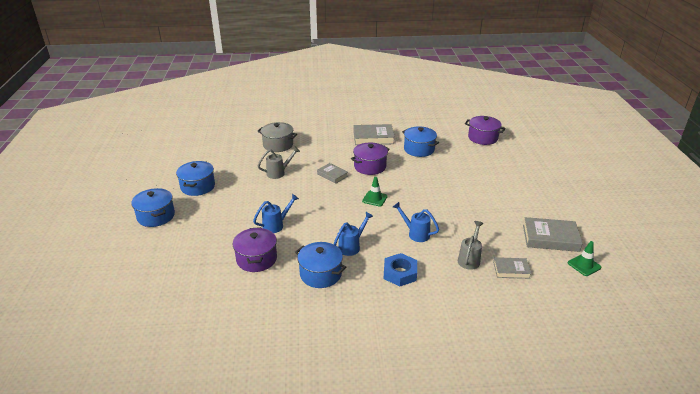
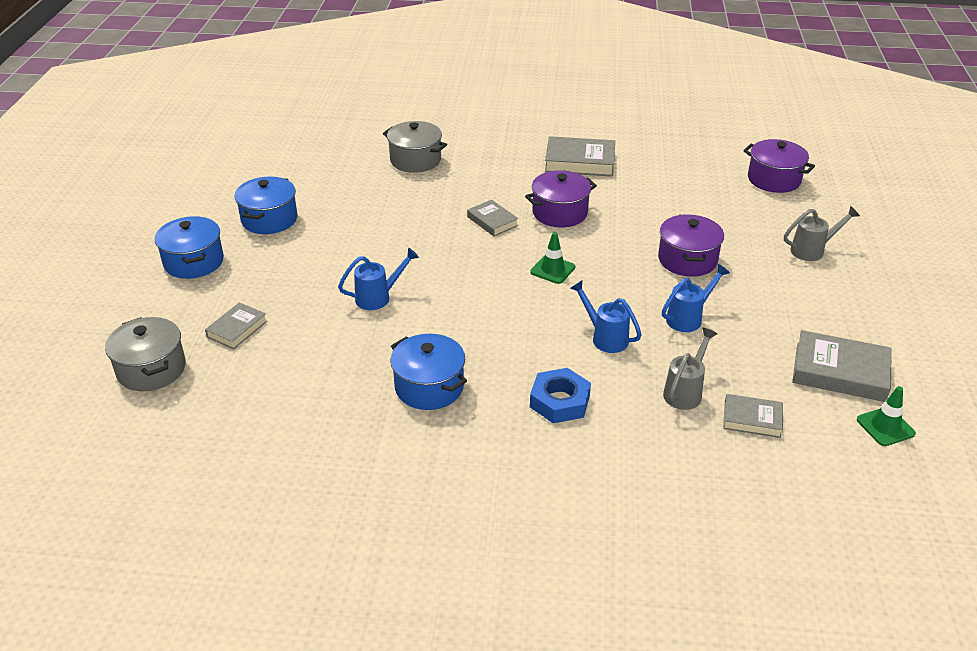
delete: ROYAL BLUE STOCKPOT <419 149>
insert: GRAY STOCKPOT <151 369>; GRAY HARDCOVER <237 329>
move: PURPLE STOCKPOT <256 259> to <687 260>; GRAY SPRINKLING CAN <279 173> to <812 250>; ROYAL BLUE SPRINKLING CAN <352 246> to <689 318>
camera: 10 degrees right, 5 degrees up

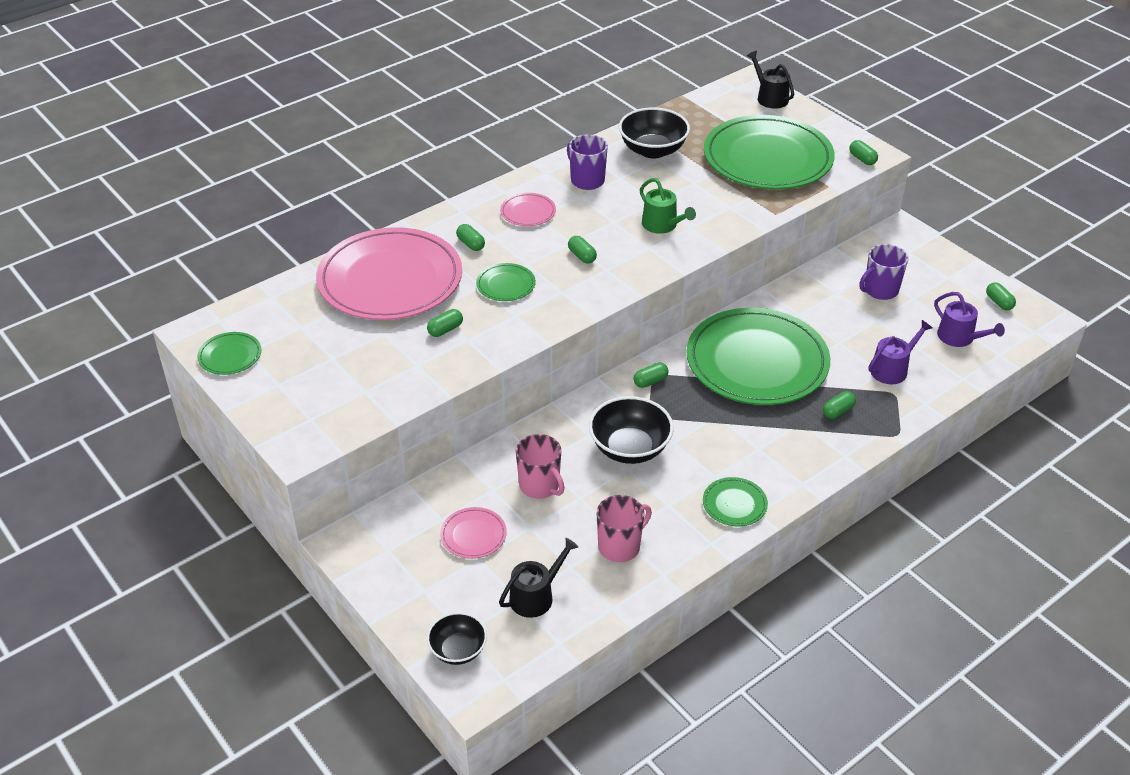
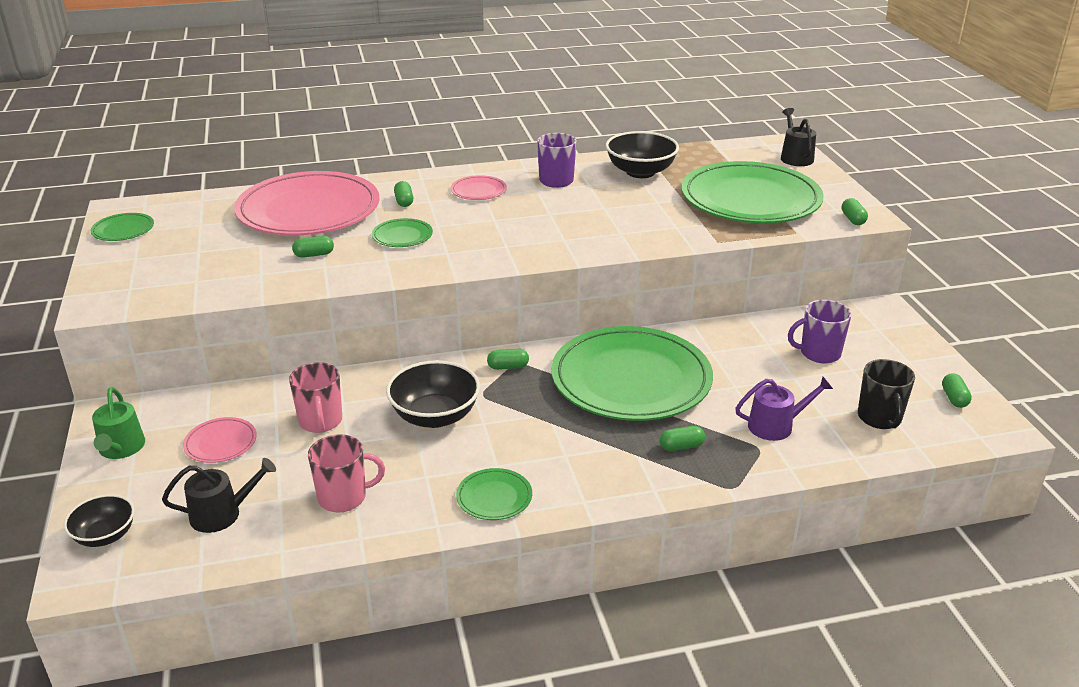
delete: GREEN PILL SHAPE <582 256>
move: GREEN SPRINKLING CAN <662 225> to <121 449>
replace: PURPLE SPRINKLING CAN <959 338> to JET-BLACK TEA MUG <879 418>
camera: 25 degrees right, 10 degrees down

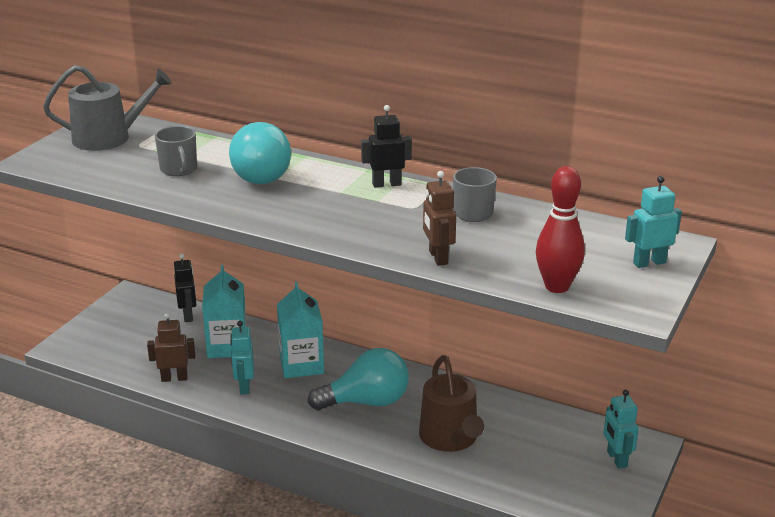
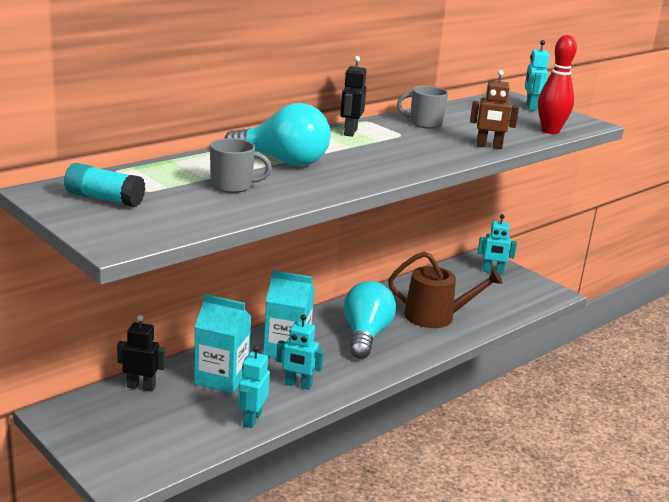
replace: GRAY SPRINKLING CAN <109 138> to AQUA STICK OF GLUE <104 199>
recolor: RUSSET ROBOT <174 378> to AQUA ROBOT <252 419>
camera: 70 degrees left, 5 degrees down

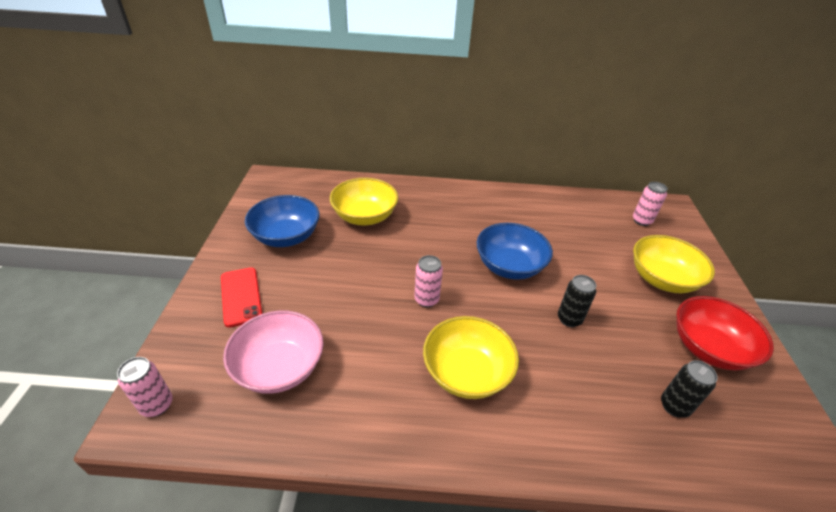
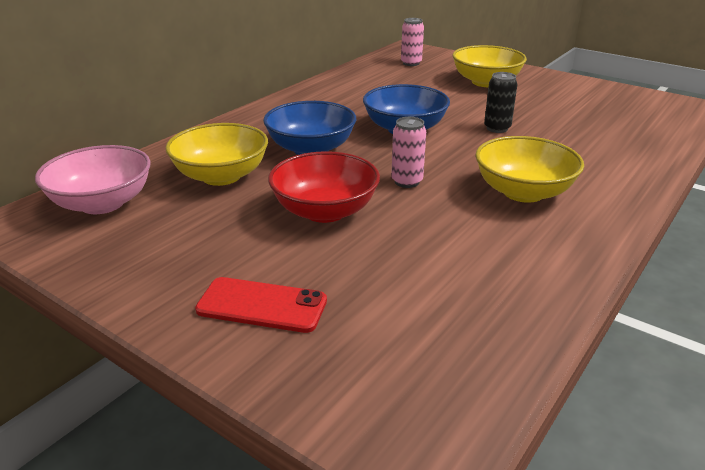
delete: ROSE-PINK CAN <157 405>; JET-BLACK CAN <674 406>
move: ROSE-PINK DEEP DISH <279 367> to <102 203>; ROYAL BLUE DEEP DISH <286 236> to <311 149>; CRIMSON DEEP DISH <708 348> to <325 211>
camera: 55 degrees left, 10 degrees down

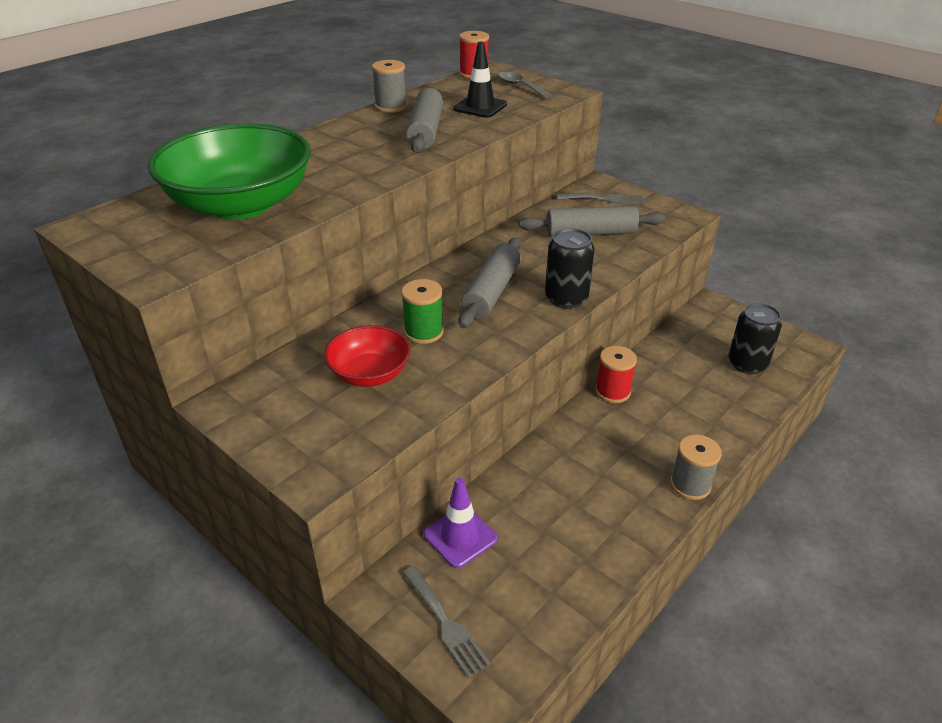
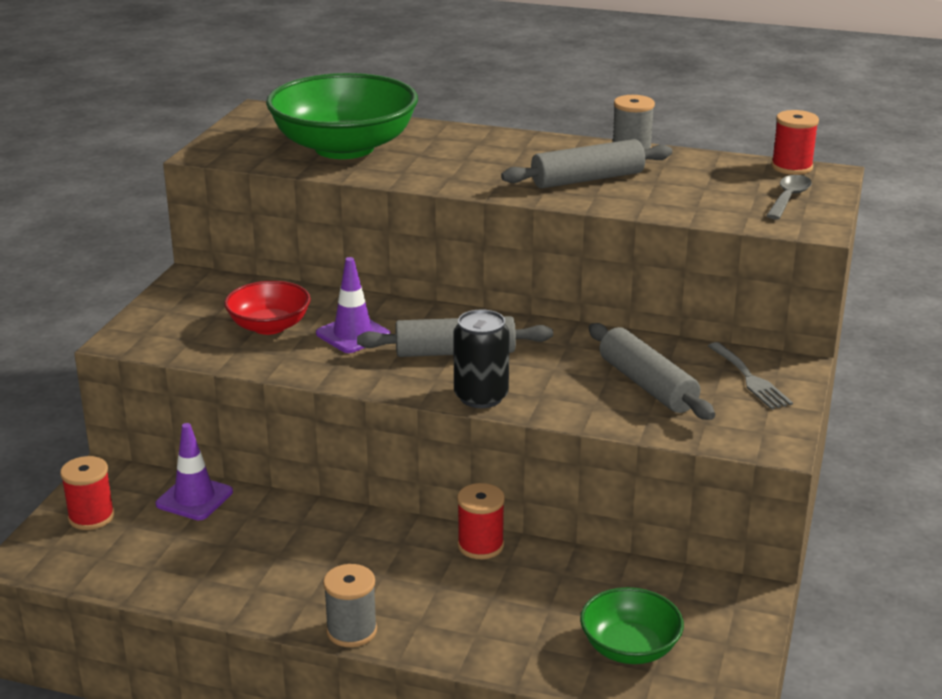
delete: JET-BLACK ROAD CONE <480 107>
replace: GREEN REEL OF THREAD <423 332> to PURPLE ROAD CONE <353 334>; GRAY TABLE FORK <446 624> to CRIMSON REEL OF THREAD <91 517>; JET-BLACK CAN <747 364> to GREEN DEEP DISH <629 647>
camera: 65 degrees right, 10 degrees down

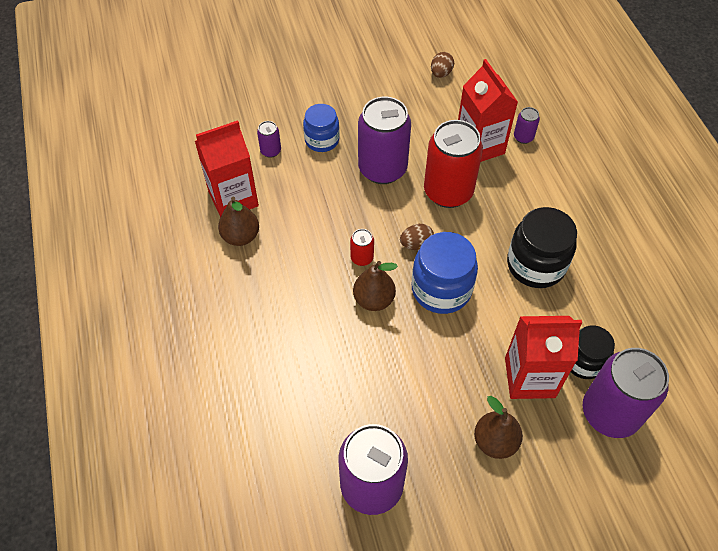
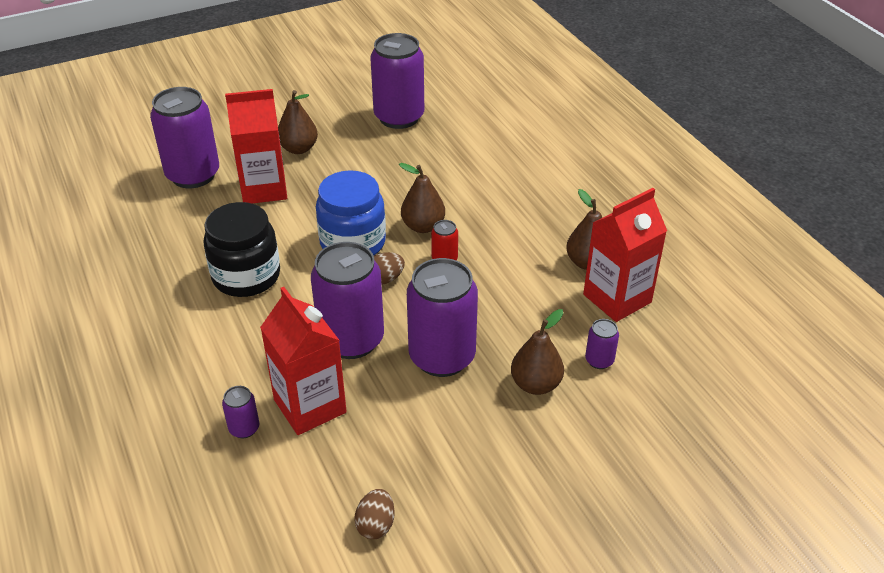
delete: JET-BLACK PRESERVE JAR <584 361>
replace: ROYAL BLUE PRESERVE JAR <322 140> to RUSSET PEAR <535 384>
recolor: CRIMSON CAN <448 192> to PURPLE CAN <351 340>
camera: 170 degrees right, 15 degrees down

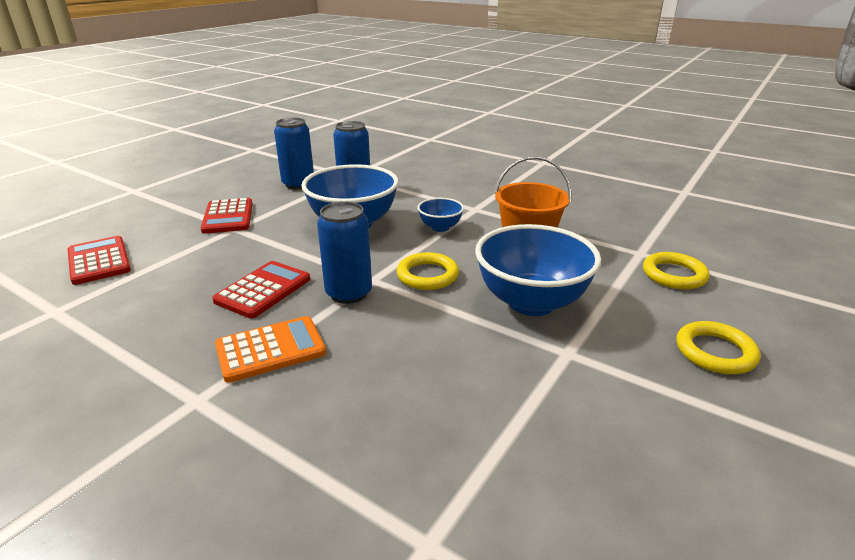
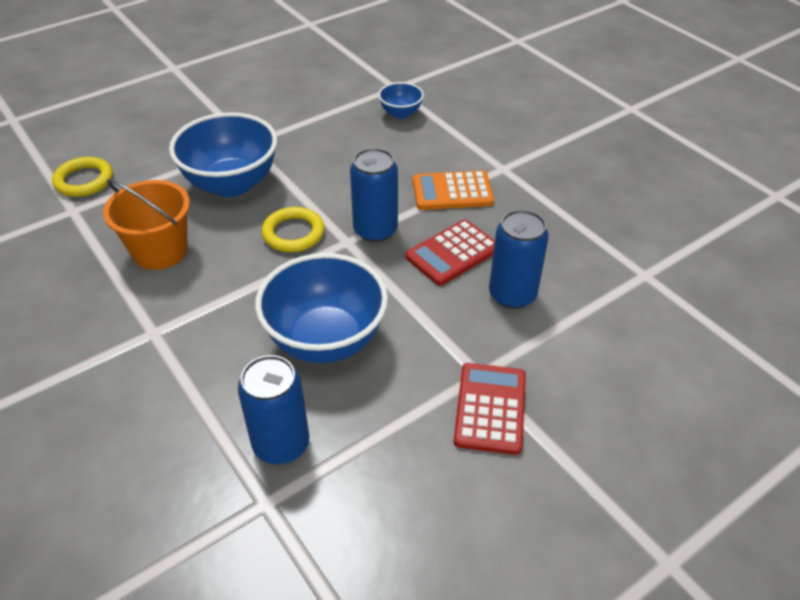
delete: CRIMSON ADDING MACHINE <99 261>; BRIGHT YELLOW TORUS <715 352>
move: ROYAL BLUE CAN <298 184> to <512 295>; ROYAL BLUE DEEP DISH <440 227> to <400 113>
camera: 160 degrees left, 15 degrees up

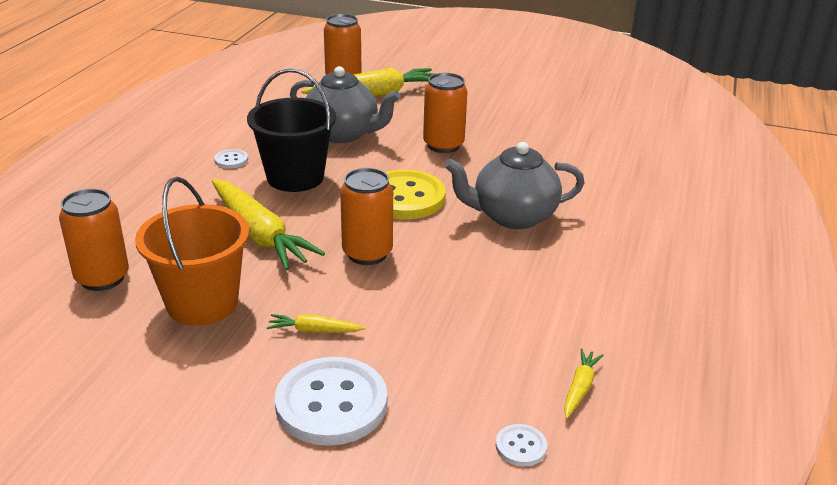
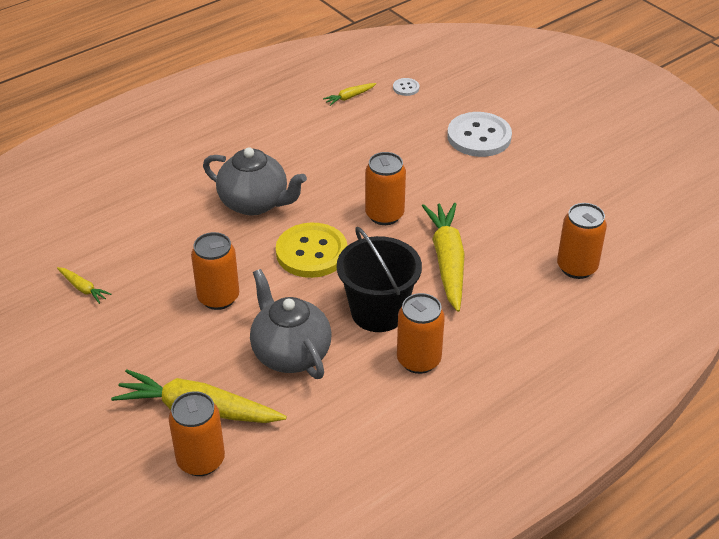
delete: BRIGHT ORANGE BUCKET <202 303>
move: BRIGHT YELLOW ROOT VEGETABLE <314 331> to <83 288>
replace: WHITE SEWING BUTTON <231 160> to BRIGHT ORANGE CAN <418 360>
camera: 145 degrees left, 10 degrees up

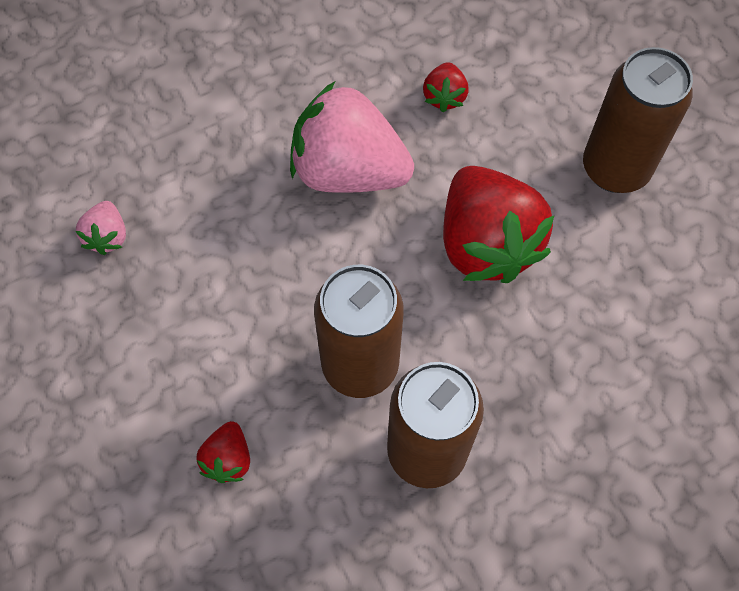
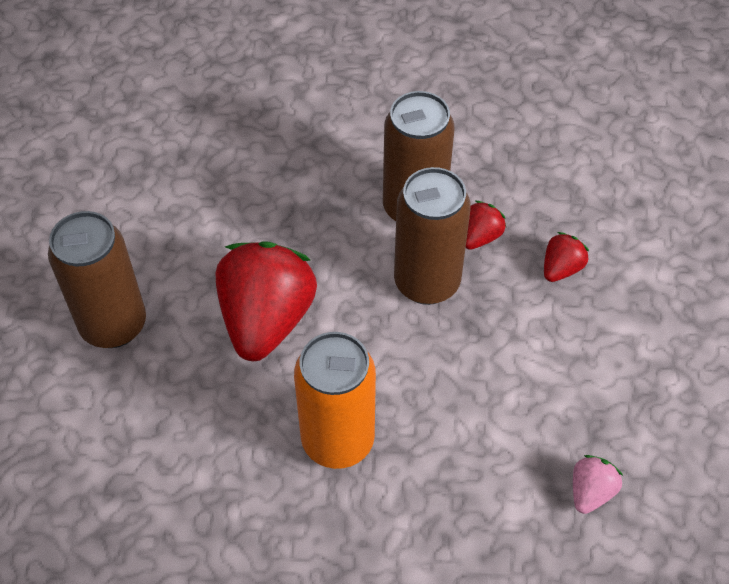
move: CRIMSON BERRY <444 96> to <480 237>
replace: ROSE-PINK BERRY <348 171> to BRIGHT ORANGE CAN <337 440>
camera: 150 degrees left, 10 degrees down

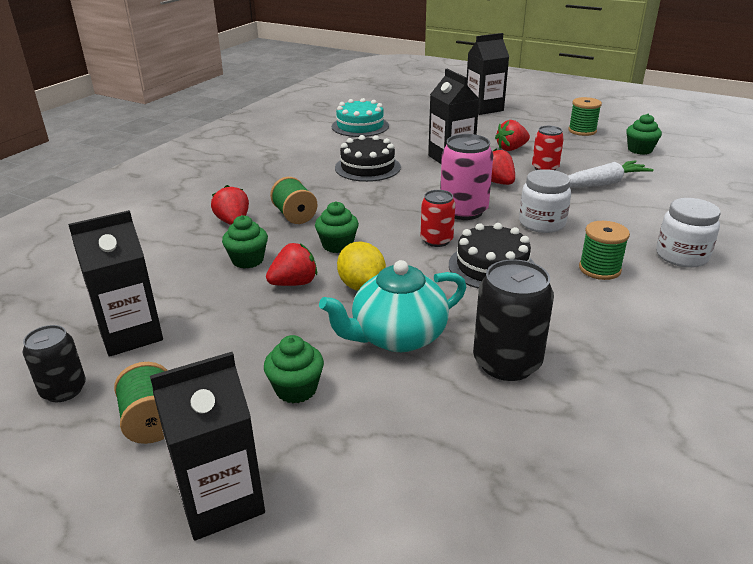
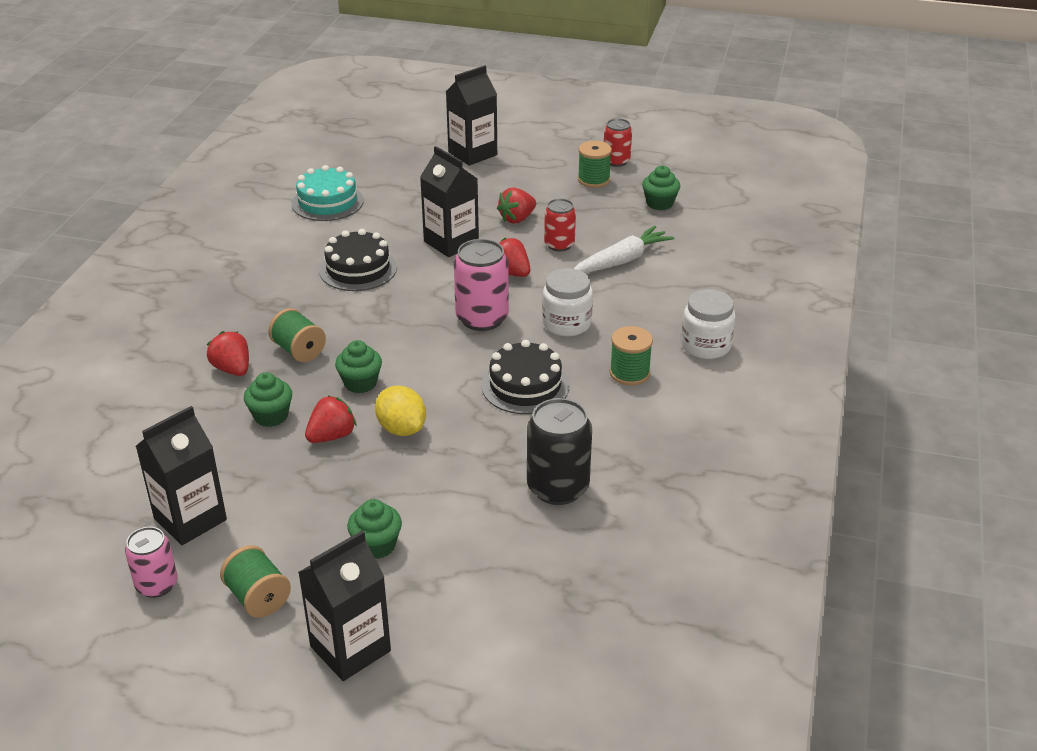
delete: AQUA TEAPOT <397 337>
move: CRIMSON CAN <436 240> to <616 161>
recolor: JET-BLACK CAN <63 390> to ROSE-PINK CAN <157 585>
camera: 15 degrees left, 5 degrees up

